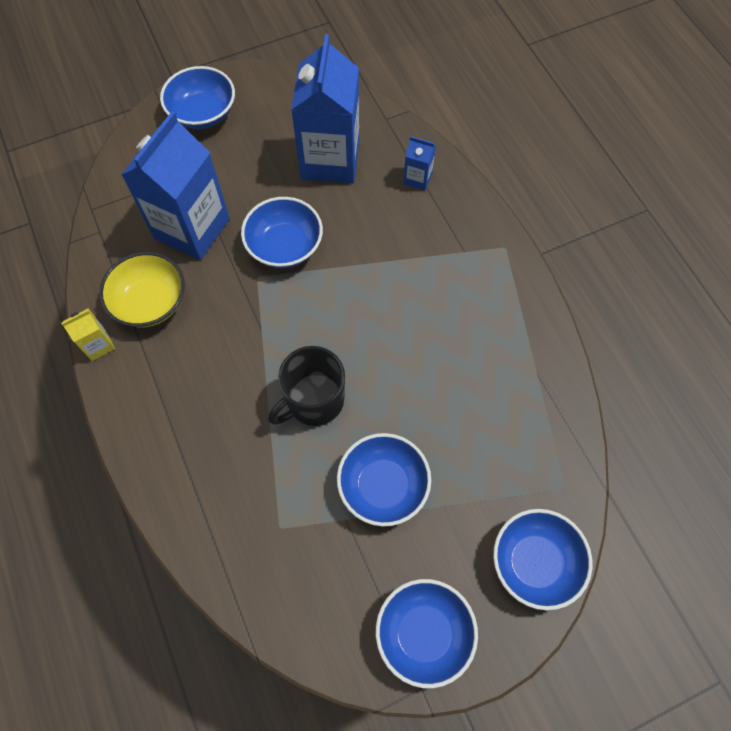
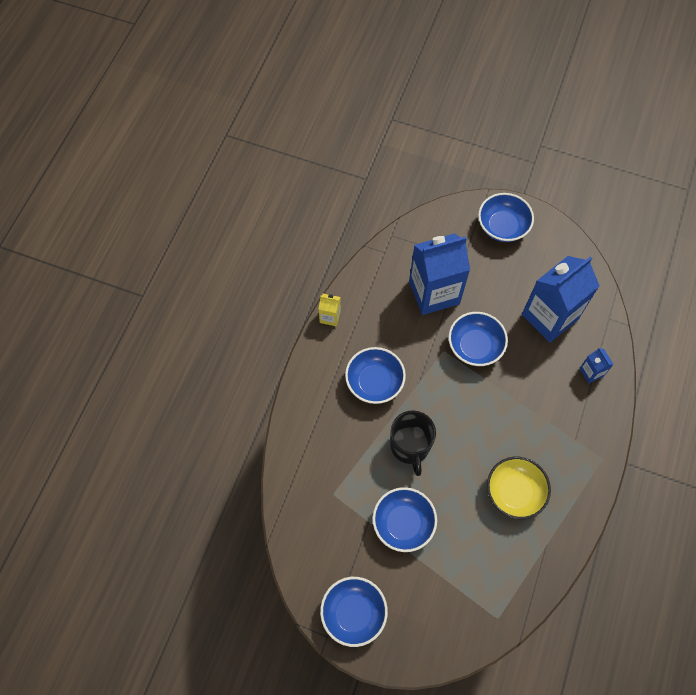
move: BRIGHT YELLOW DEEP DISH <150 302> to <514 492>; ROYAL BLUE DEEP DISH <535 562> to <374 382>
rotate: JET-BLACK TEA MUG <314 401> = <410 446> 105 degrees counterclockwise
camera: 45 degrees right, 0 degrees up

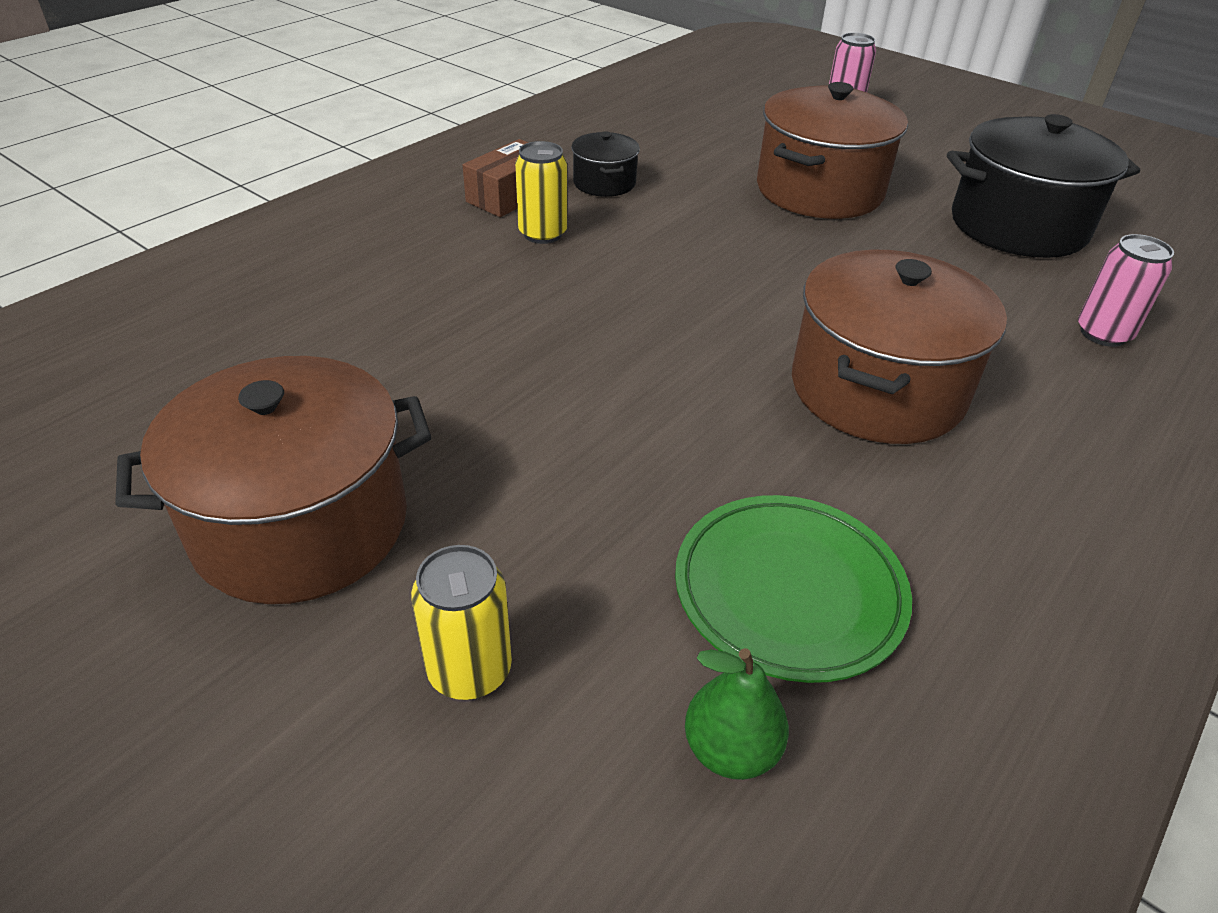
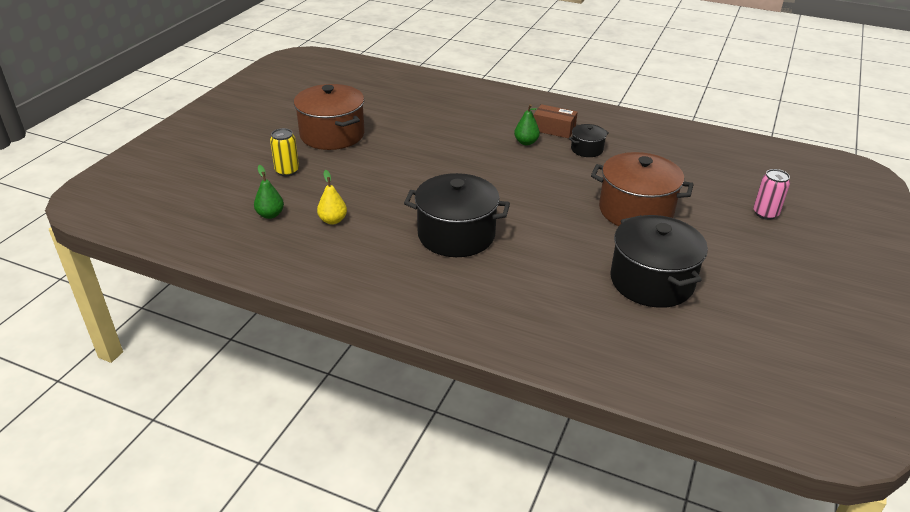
delete: ROSE-PINK CAN <1103 334>
replace: BRIGHT YELLOW CAN <542 234> to GREEN PEAR <526 142>; GREEN FLAT DISH <789 591> to BRIGHT YELLOW PEAR <333 220>
recolor: RUSSET STOCKPOT <877 389> to JET-BLACK STOCKPOT <456 235>
camera: 75 degrees right, 5 degrees down

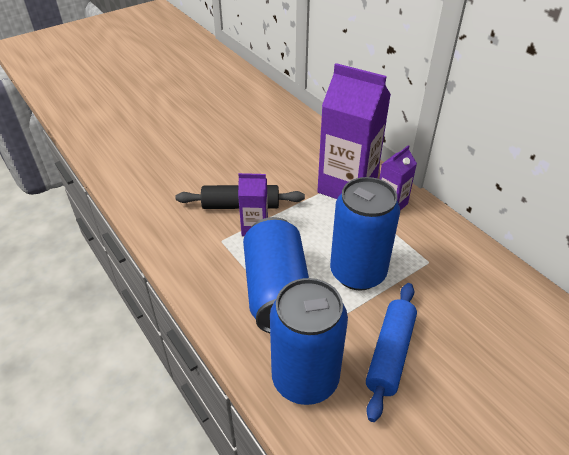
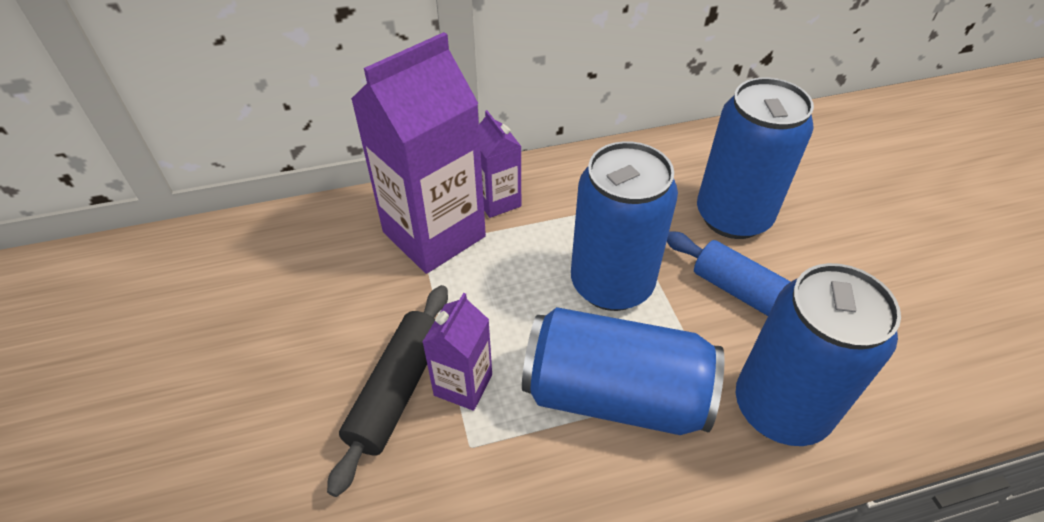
insert: ROYAL BLUE CAN <733 216>
camera: 70 degrees left, 5 degrees up

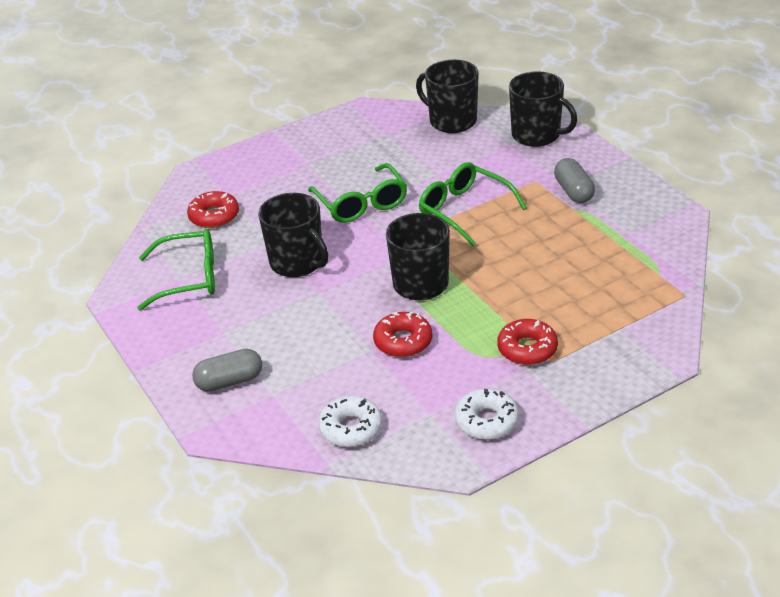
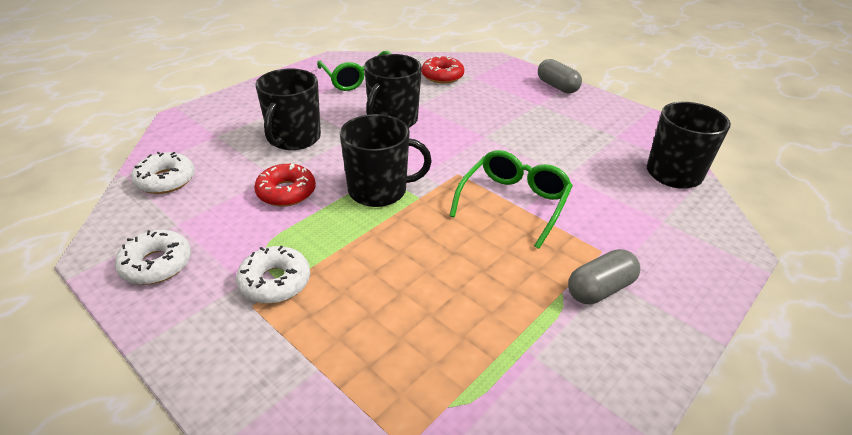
delete: GREEN GLASSES <361 203>
move: GRAY PILL SHAPE <230 381> to <557 86>; JET-BLACK TEA MUG <537 135> to <294 138>
recolor: CRIMSON GLAZED DONUT <527 349> to WHITE GLAZED DONUT <275 282>
camera: 70 degrees right, 0 degrees up

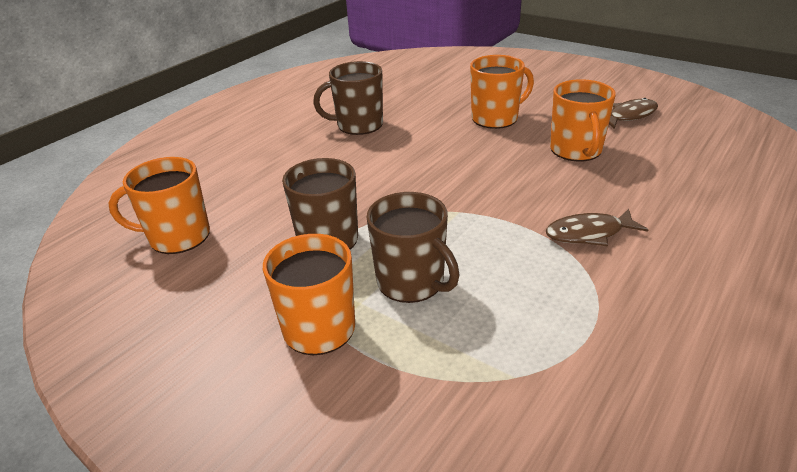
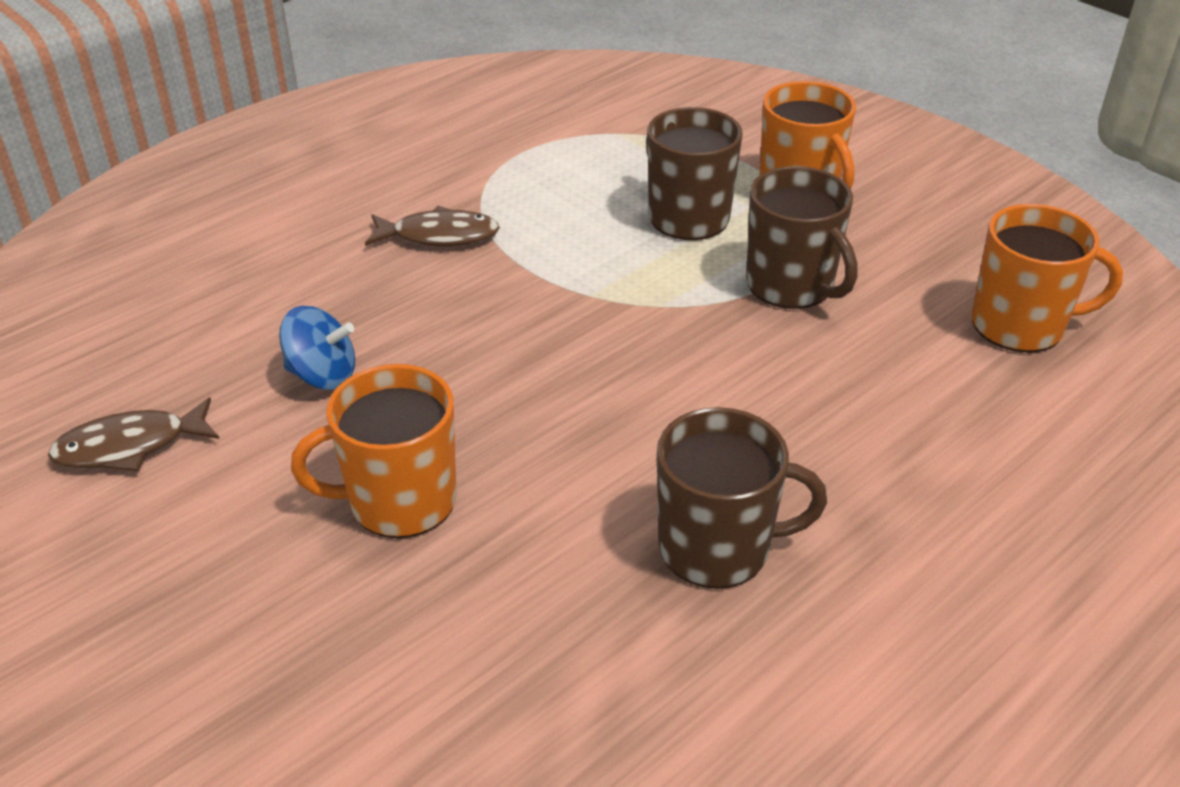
replace: BRIGHT ORANGE TEA MUG <576 150> to ROYAL BLUE TOY TOP <322 375>
camera: 170 degrees left, 5 degrees up

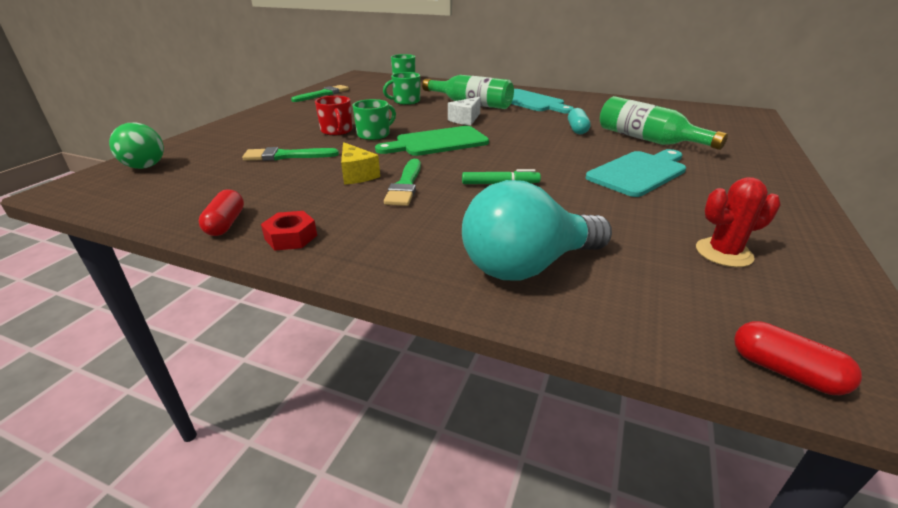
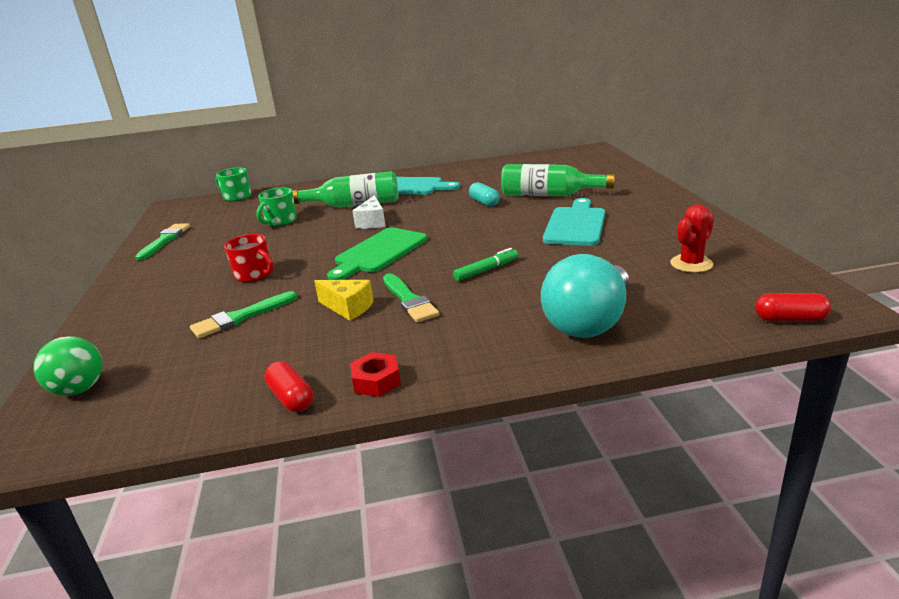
delete: GREEN TEA MUG <374 135>
camera: 30 degrees left, 5 degrees down

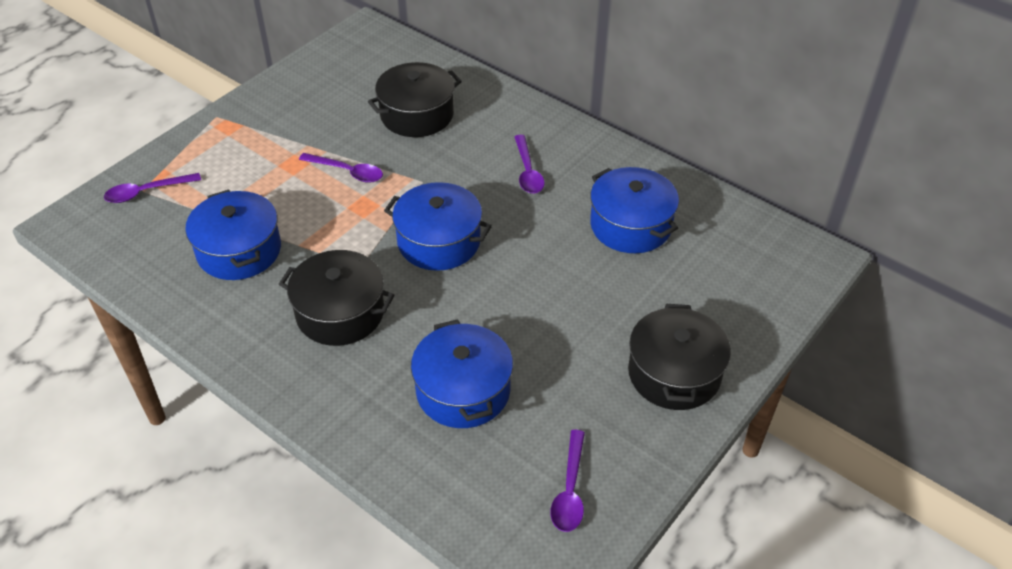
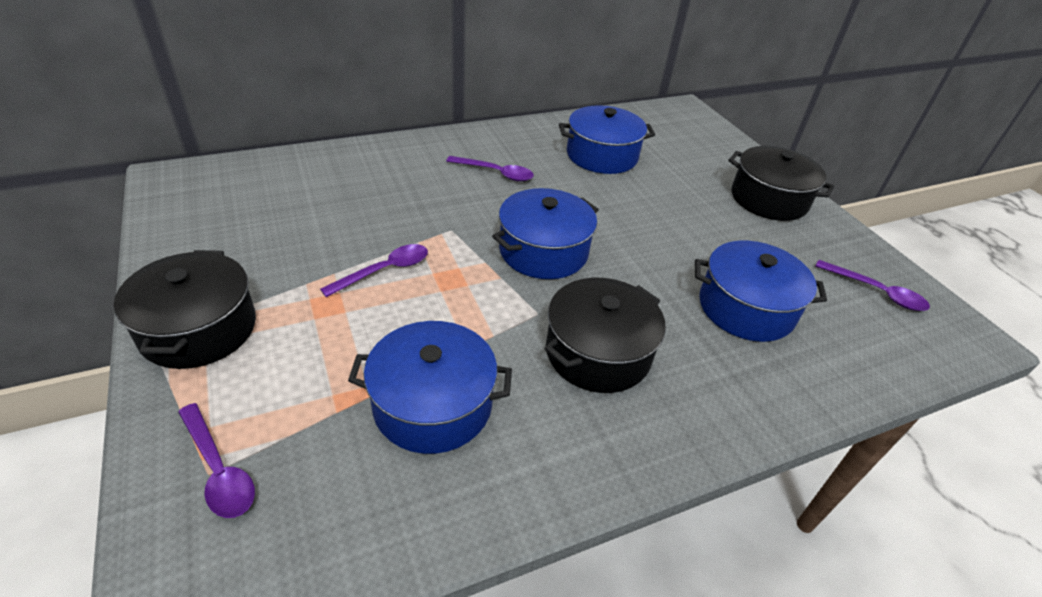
move: JET-BLACK STOCKPOT <417 115> to <198 329>
rotate: PURPLE TABLESPOON <147 192> = <218 469> 45 degrees counterclockwise
camera: 65 degrees left, 5 degrees down

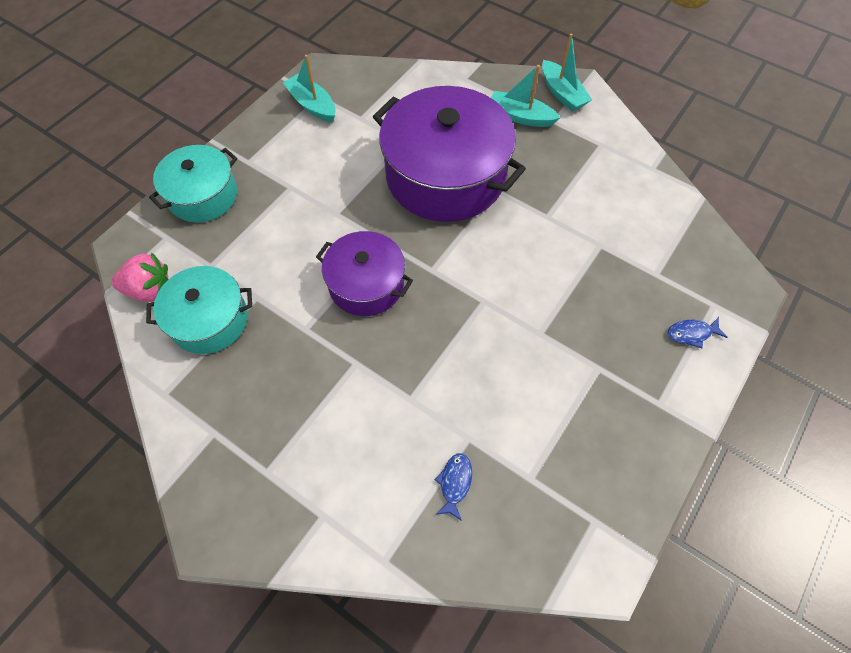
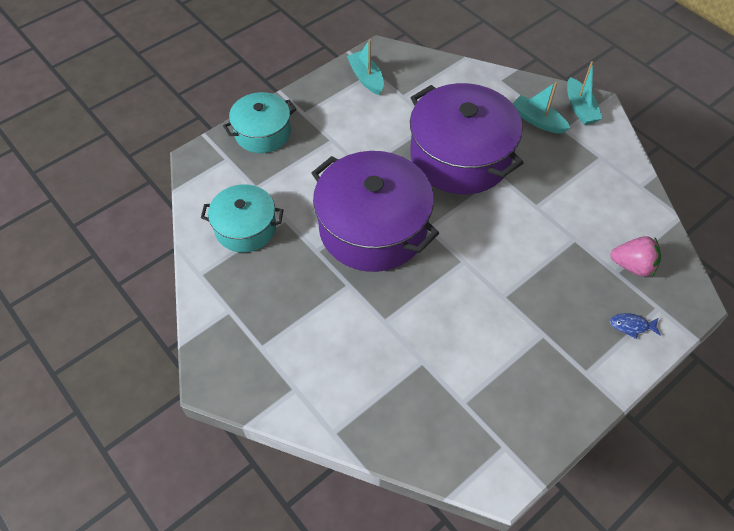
delete: ROYAL BLUE FISH FIGURE <455 483>
move: ROSE-PINK BERRY <149 290> to <632 265>
resize: PURPLE STOCKPOT <366 284> = <373 228> x1.75
camera: 15 degrees right, 5 degrees down

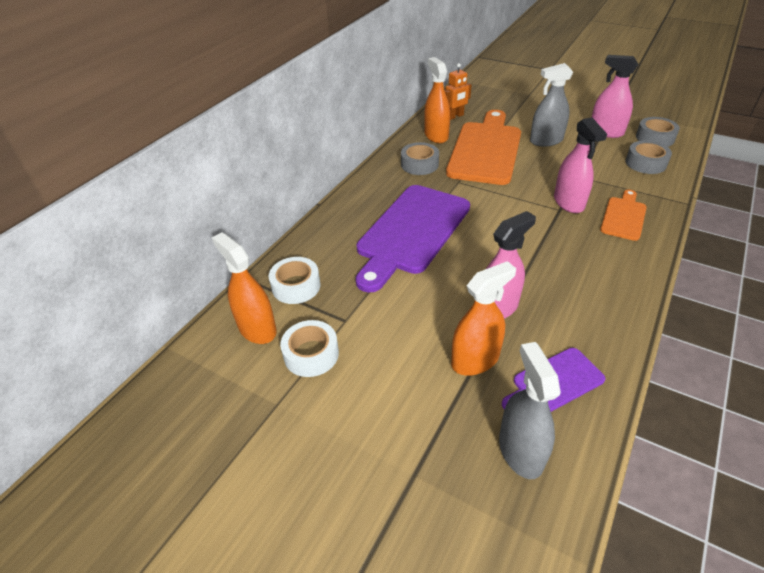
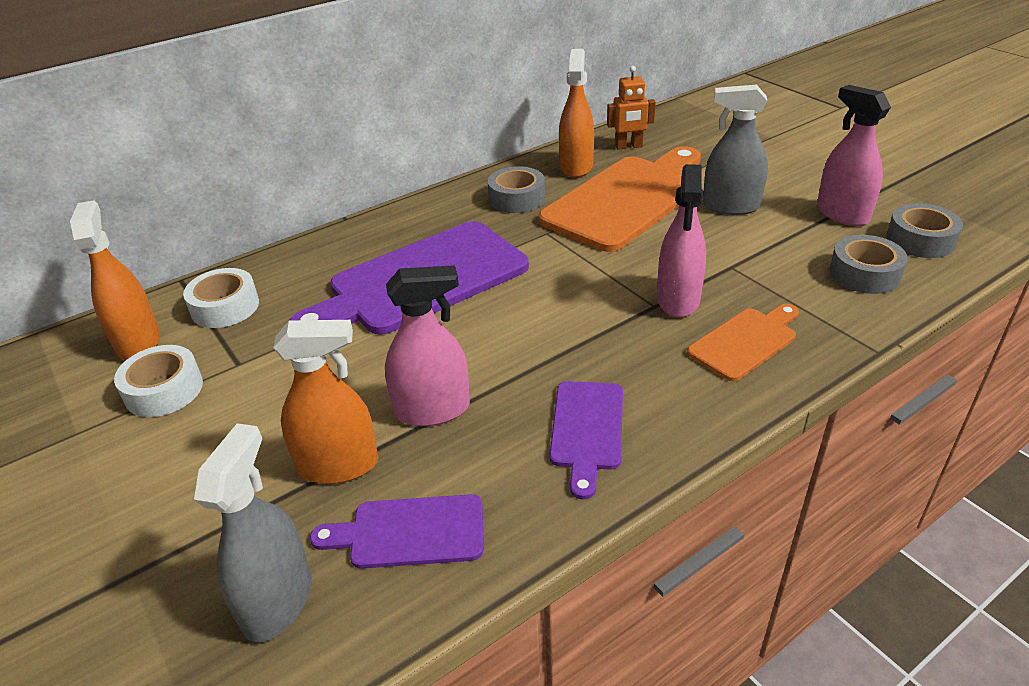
insert: PURPLE CHOPPING BOARD <587 430>
camera: 25 degrees right, 5 degrees down

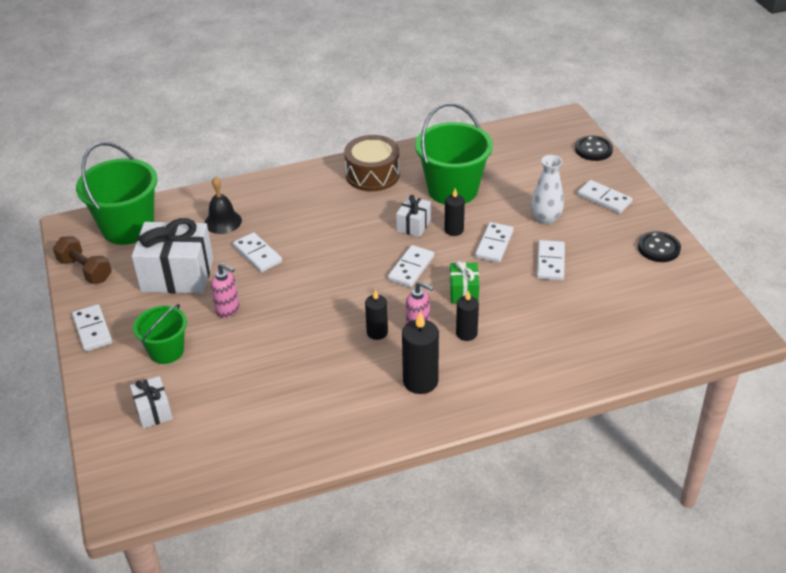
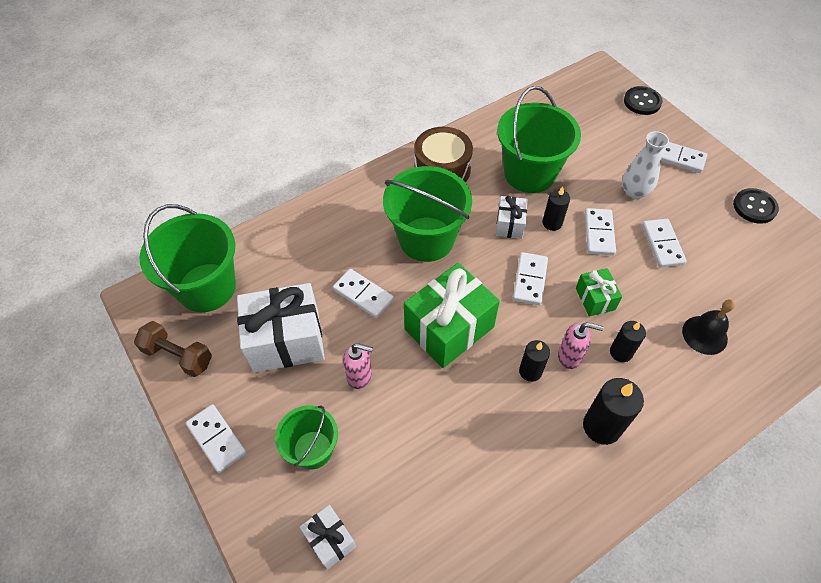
insert: GREEN BUCKET <426 239>; GREEN GIFT <449 328>
move: JET-BLACK HAND BELL <223 222> to <704 335>
camera: 15 degrees left, 15 degrees up

